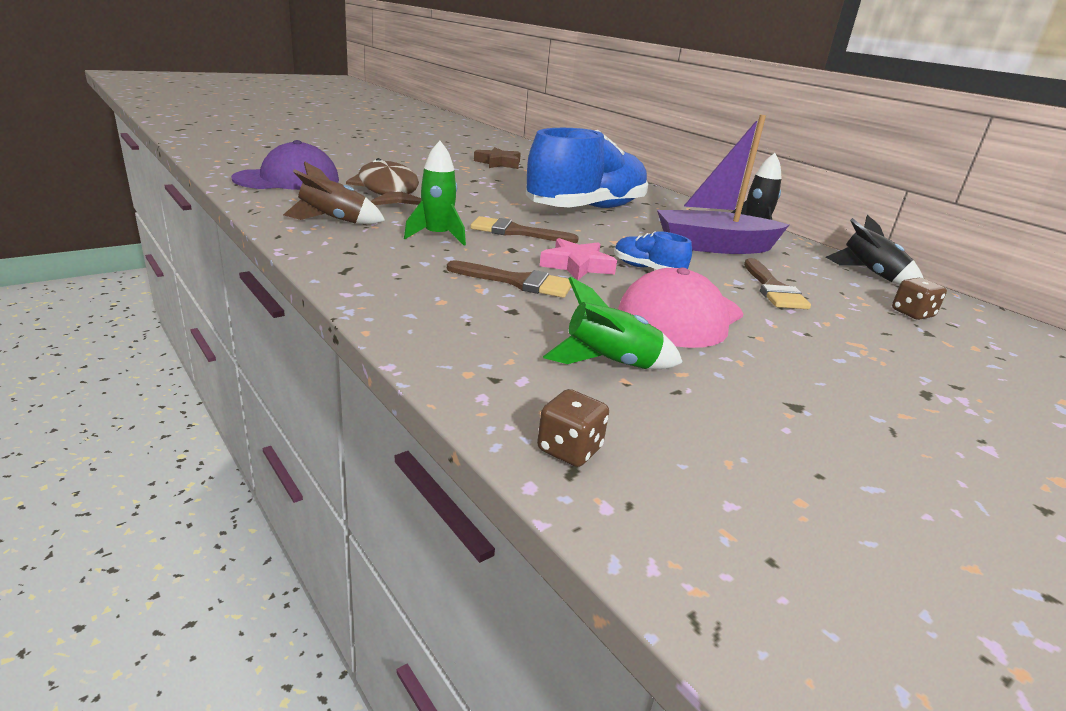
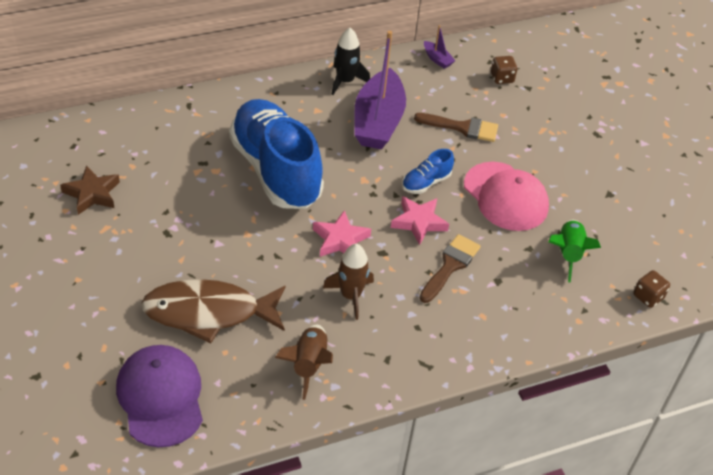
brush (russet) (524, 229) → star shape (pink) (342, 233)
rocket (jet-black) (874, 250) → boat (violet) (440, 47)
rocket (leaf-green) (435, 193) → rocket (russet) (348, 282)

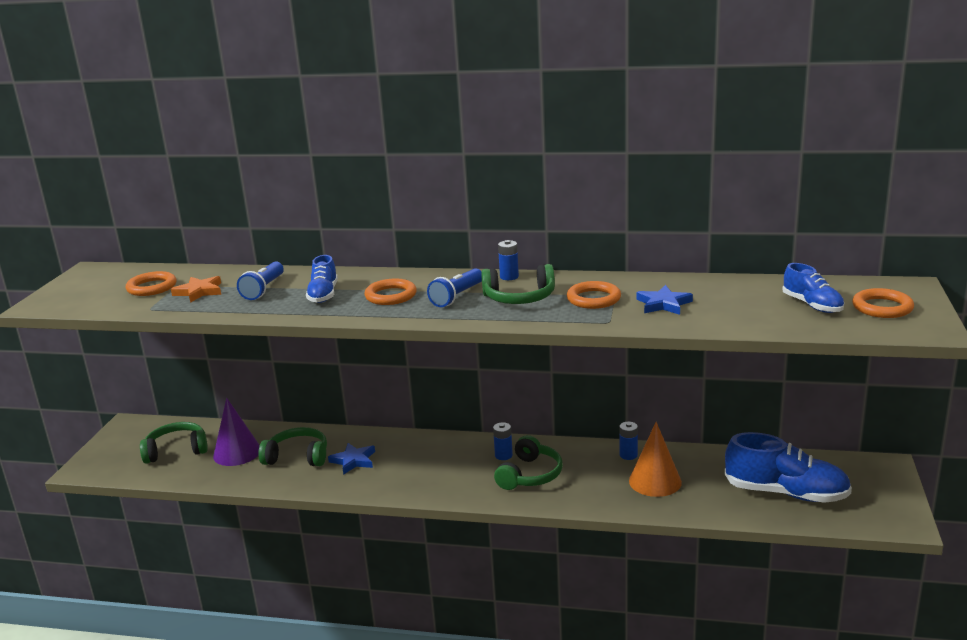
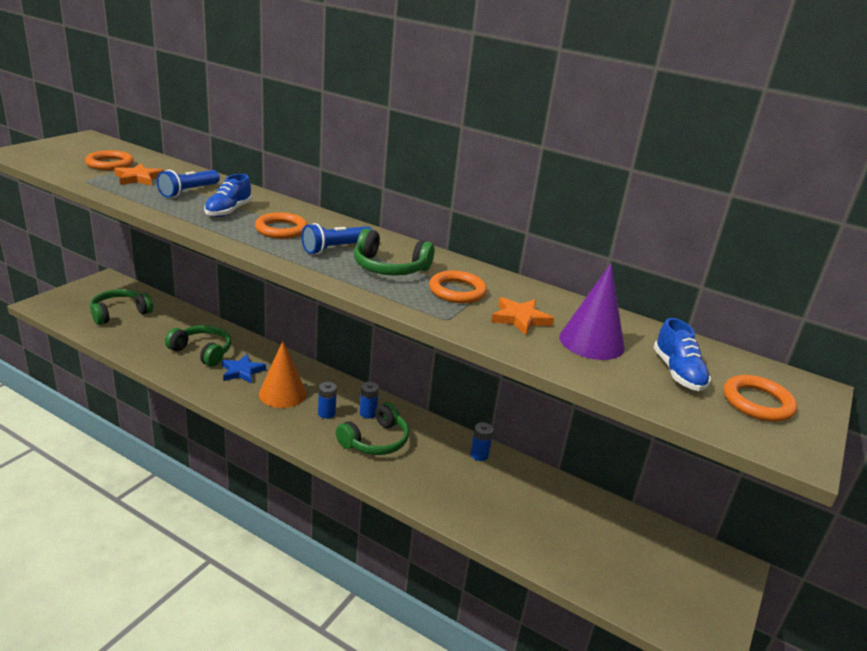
lace-up shoe (blue) (788, 467) → -
cone shape (violet) (236, 432) → cone shape (violet) (592, 311), shifted
power cell (blue) (508, 260) → power cell (blue) (327, 400), shifted
cone shape (orange-coloured) (655, 459) → cone shape (orange-coloured) (283, 374), shifted
star shape (blue) (664, 300) → star shape (orange-coloured) (522, 316)
headset (leaf-green) (174, 443) → headset (leaf-green) (121, 307), 45 degrees counterclockwise

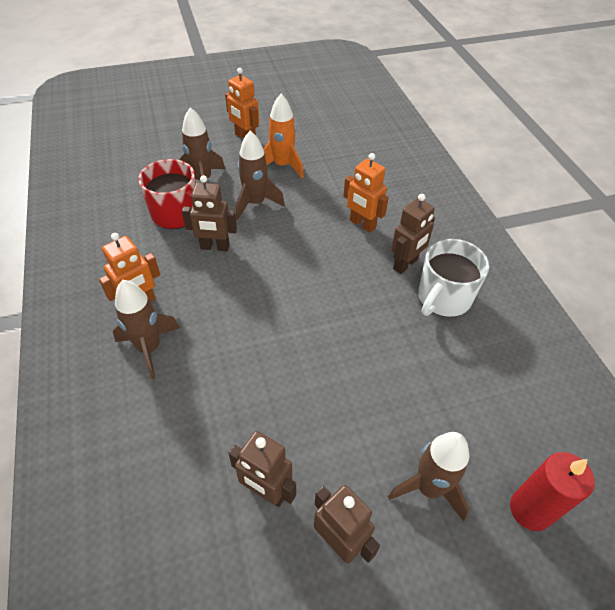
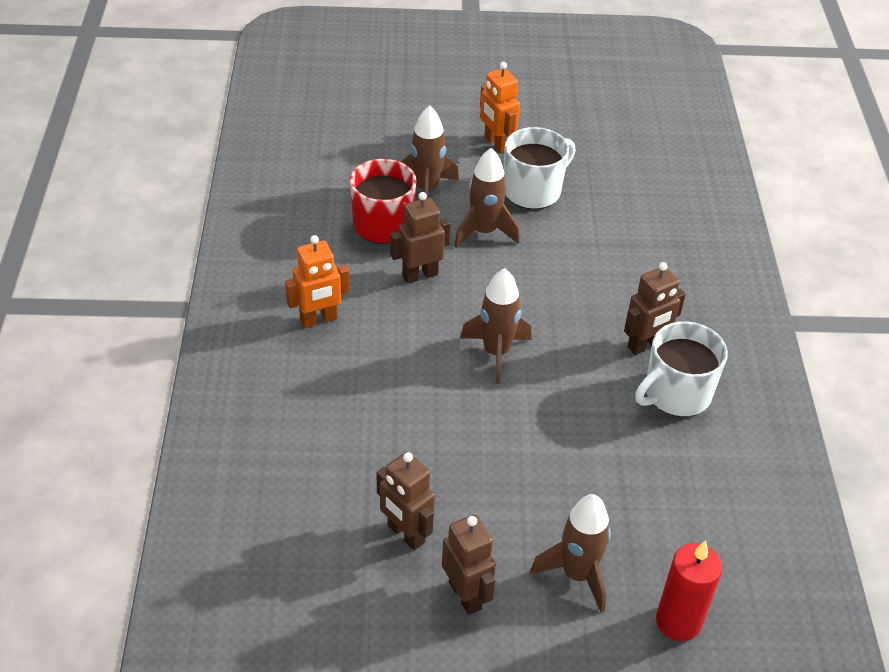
robot (orange-coloured) (366, 193) → -
rocket (russet) (146, 329) → rocket (russet) (496, 326), shifted
rocket (orange-coloured) (284, 136) → tea mug (pure white) (540, 168)
robot (russet) (209, 213) → robot (russet) (420, 238), 135 degrees clockwise

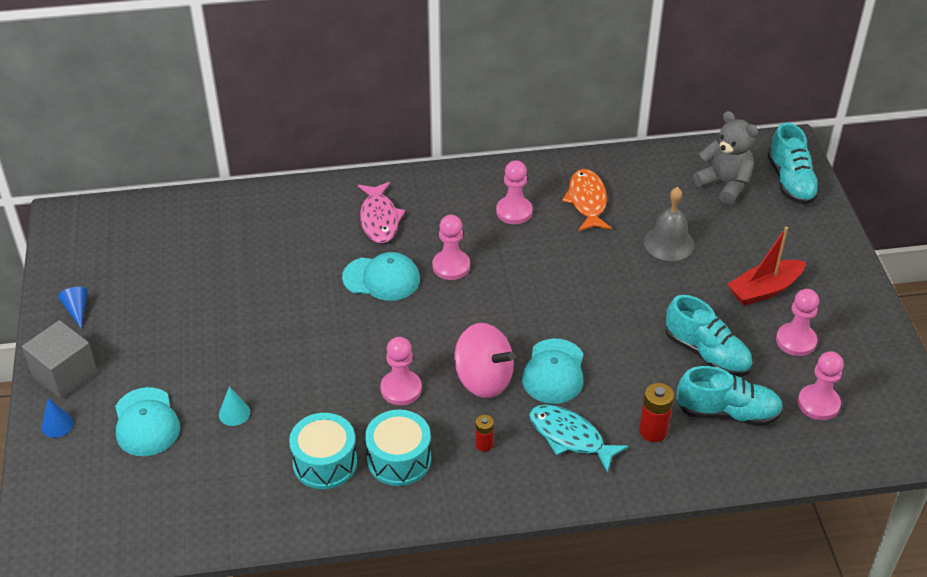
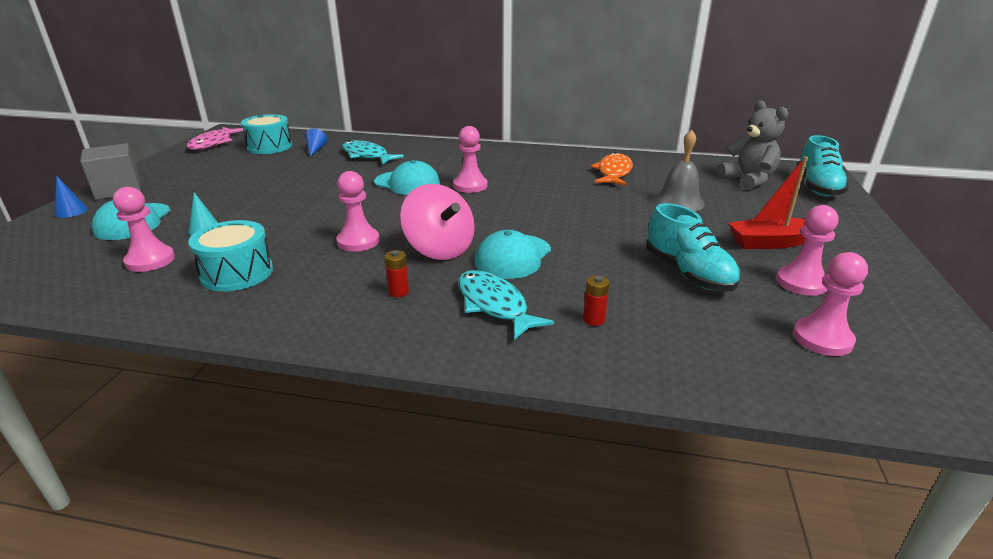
lace-up shoe (teal) (730, 396) → -
- → toy fish (teal) (373, 152)
cone shape (blue) (72, 307) → cone shape (blue) (316, 143), shifted
toy fish (pink) (381, 212) → toy fish (pink) (215, 138), shifted
snare drum (teal) (398, 448) → snare drum (teal) (266, 134), shifted
game pawn (pink) (514, 192) → game pawn (pink) (144, 229), shifted
power cell (crimson) (656, 412) → power cell (crimson) (596, 300), x0.63

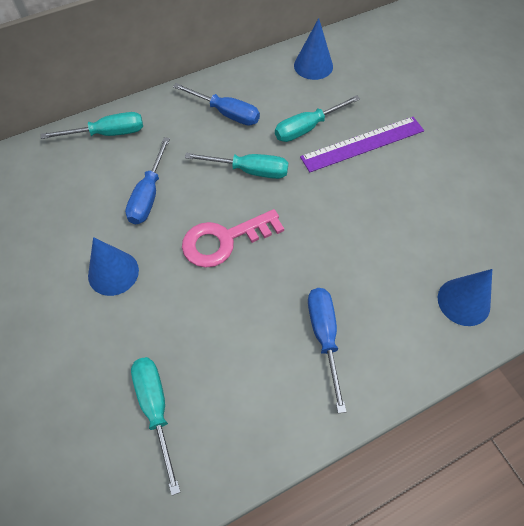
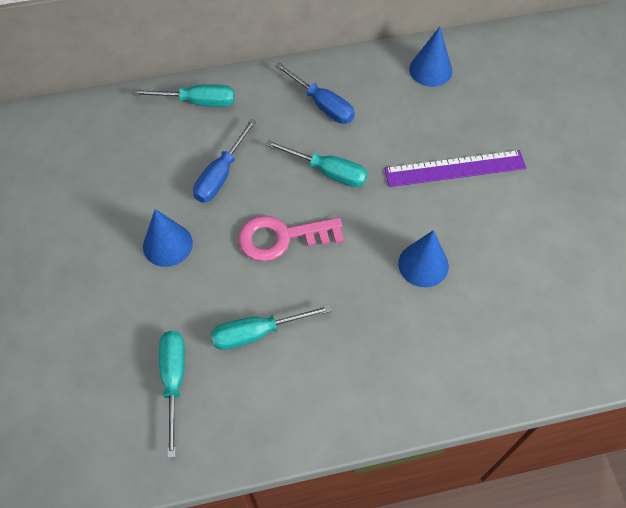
flat screwdriver (blue) (327, 350) → -
flat screwdriver (teal) (317, 118) → flat screwdriver (teal) (271, 327), shifted
cone shape (blue) (465, 297) → cone shape (blue) (423, 258), shifted

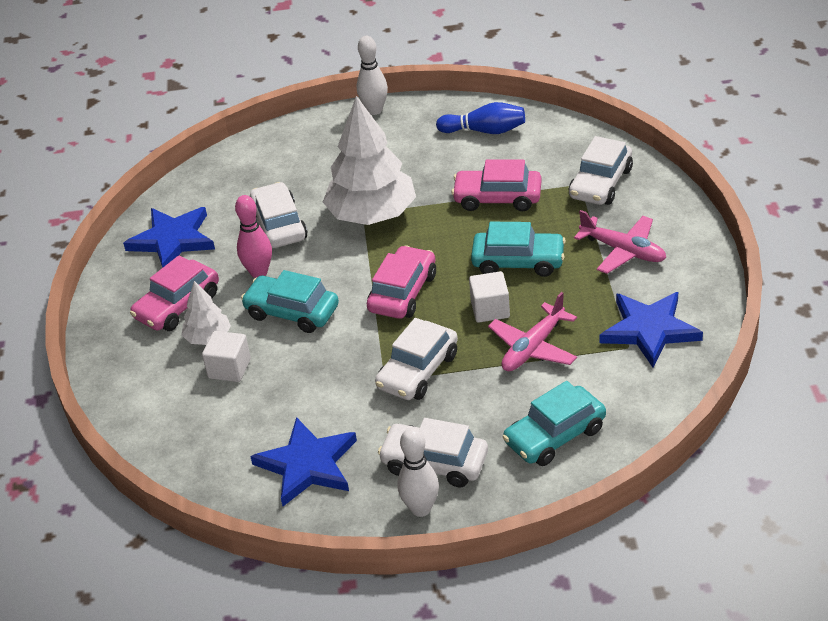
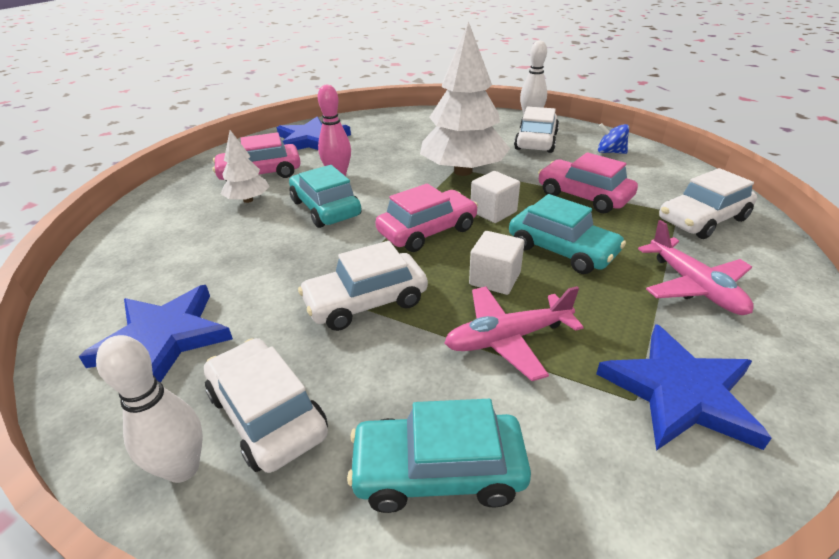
solid cube (pure white) (226, 356) → solid cube (pure white) (495, 197), shifted
car (pure white) (279, 215) → car (pure white) (536, 129), shifted
bowling pin (blue) (480, 118) → whirligig (blue) (613, 138)

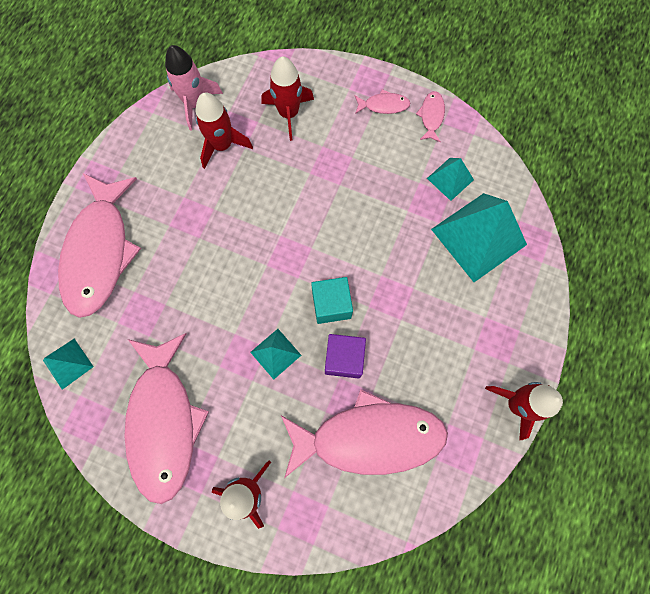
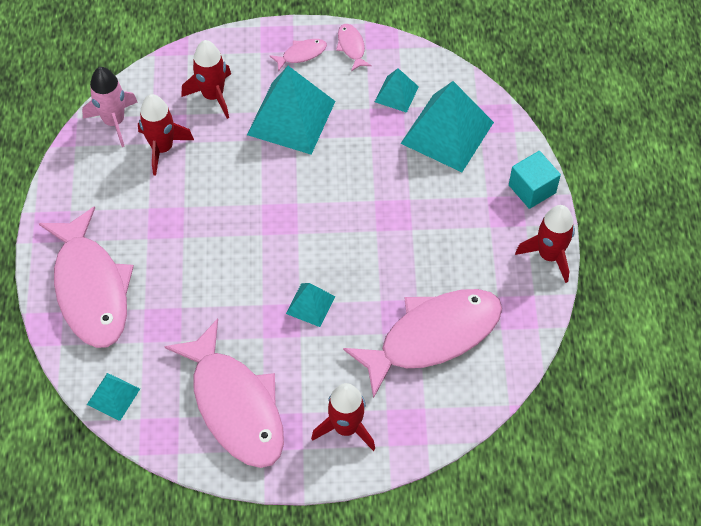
solid cube (violet) (345, 356) → -
- → pyramid (teal) (291, 110)
solid cube (teal) (332, 300) → solid cube (teal) (535, 180), shifted

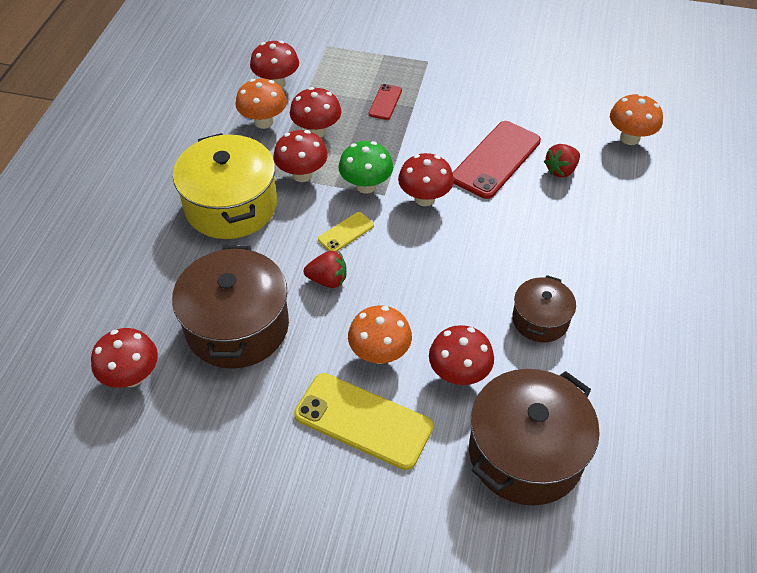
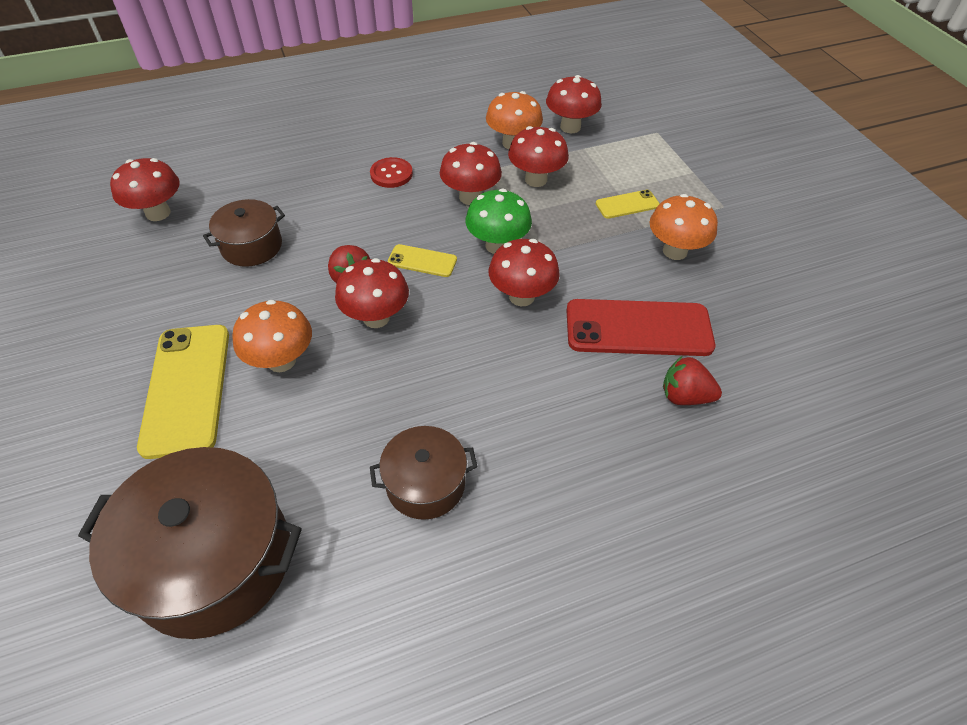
fungus (crimson) (461, 355) → fungus (crimson) (372, 293), shifted
fungus (orange-coloured) (636, 119) → fungus (orange-coloured) (683, 227), shifted
cooking pot (yellow) (225, 186) → shirt button (crimson) (391, 172)
mobile phone (crimson) (385, 102) → mobile phone (yellow) (628, 204)
cooking pot (russet) (230, 307) → cooking pot (russet) (244, 233), x0.55

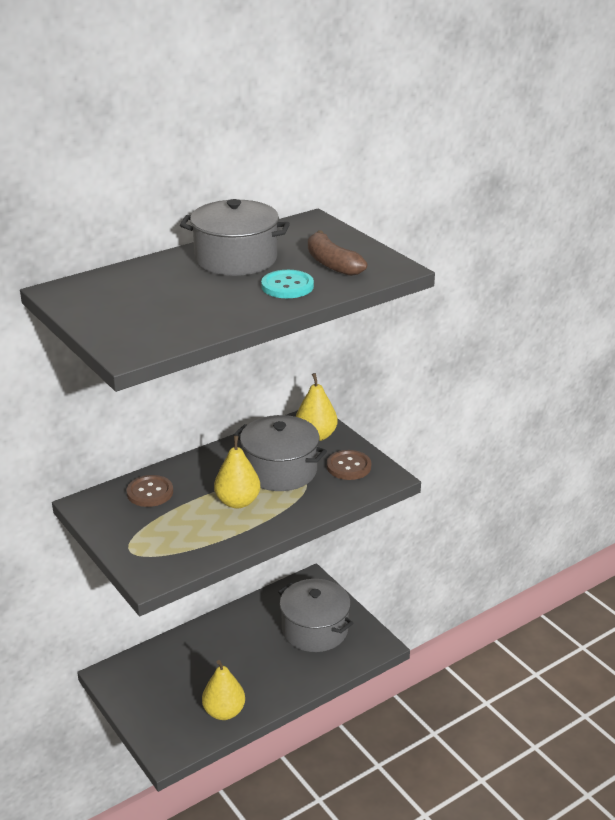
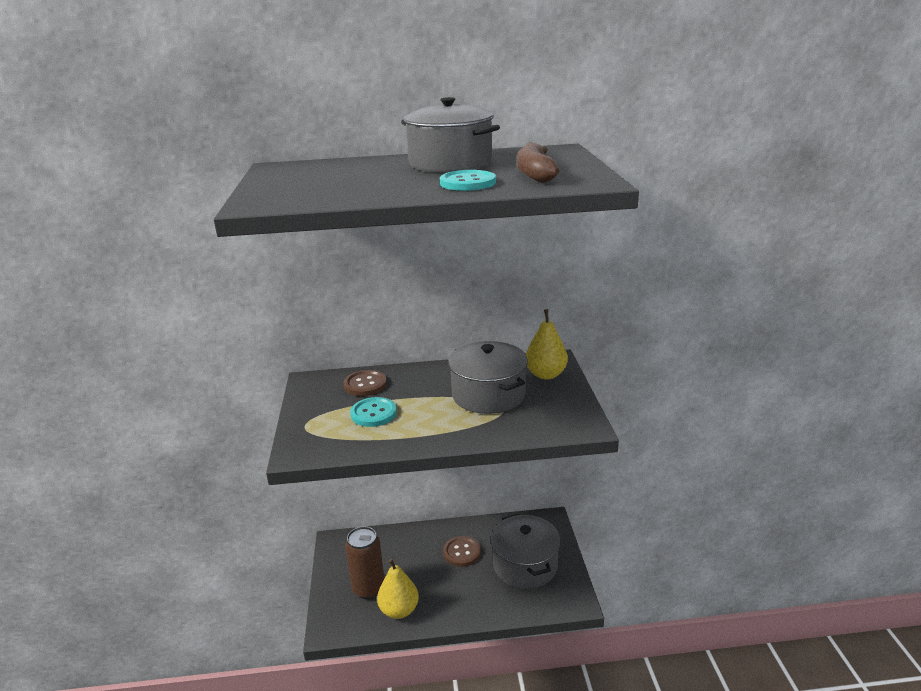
pear fruit (yellow) (237, 472) → -
- → tin (russet) (364, 562)
- → shirt button (teal) (373, 412)
shirt button (russet) (349, 465) → shirt button (russet) (462, 551), shifted

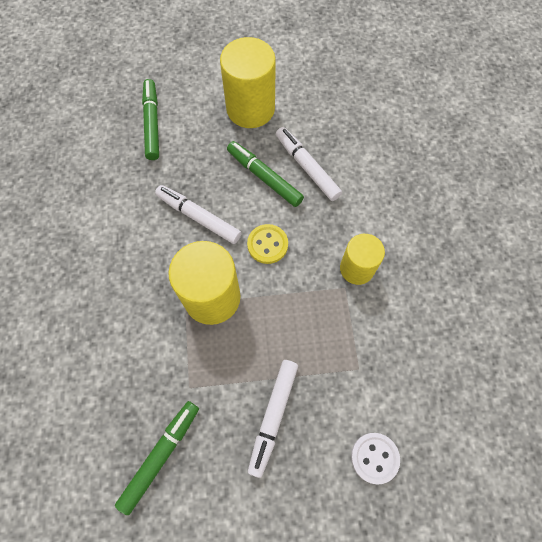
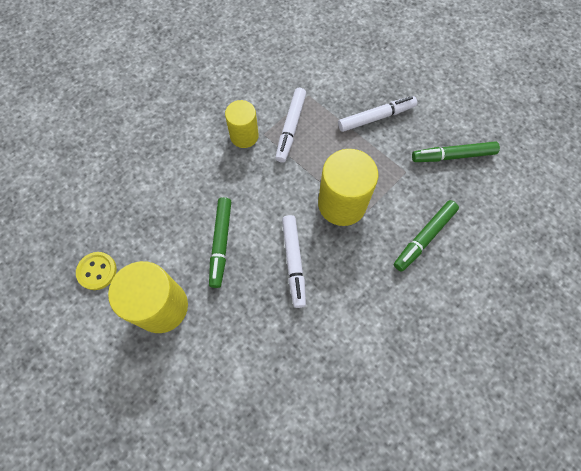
shirt button (pure white) (375, 458) → -
felt pen (leaf-green) (150, 119) → felt pen (leaf-green) (426, 236), shifted
shirt button (yellow) (267, 244) → shirt button (yellow) (96, 271), shifted
felt pen (pure white) (309, 164) → felt pen (pure white) (290, 125), shifted

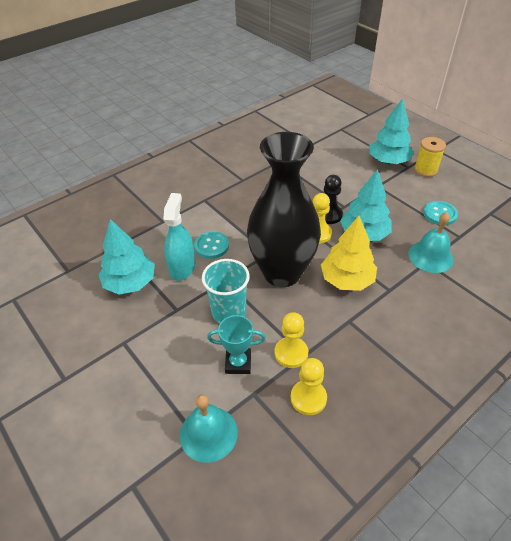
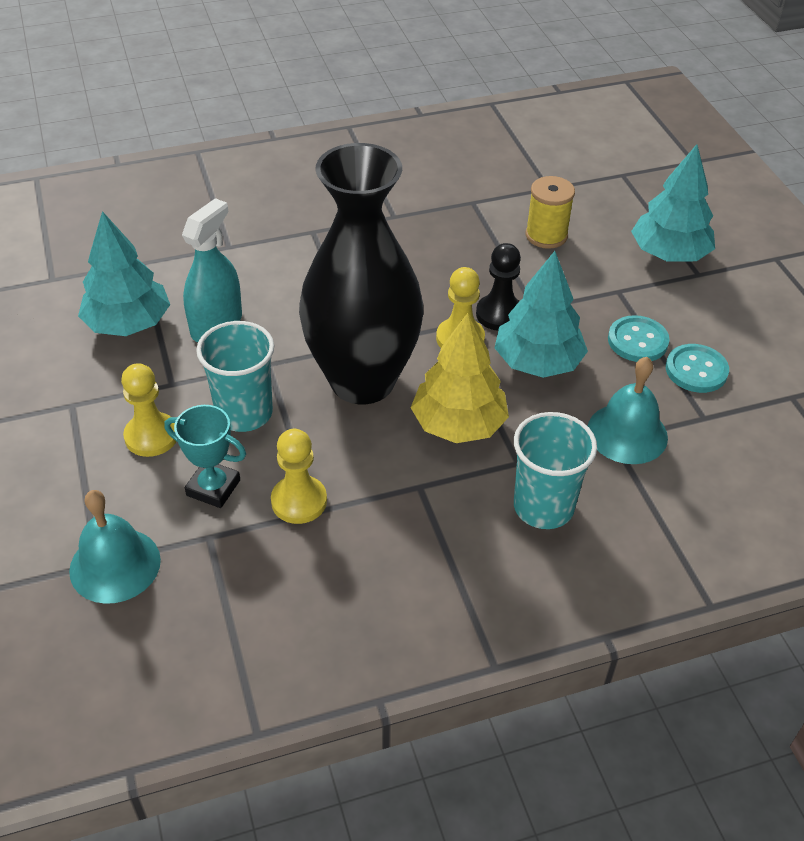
- → cup (teal) (555, 470)
shirt button (teal) (211, 245) → shirt button (teal) (638, 338), shifted
game pawn (yellow) (309, 386) → game pawn (yellow) (149, 410), shifted
reel of thread (yellow) (430, 157) → reel of thread (yellow) (550, 212), shifted

